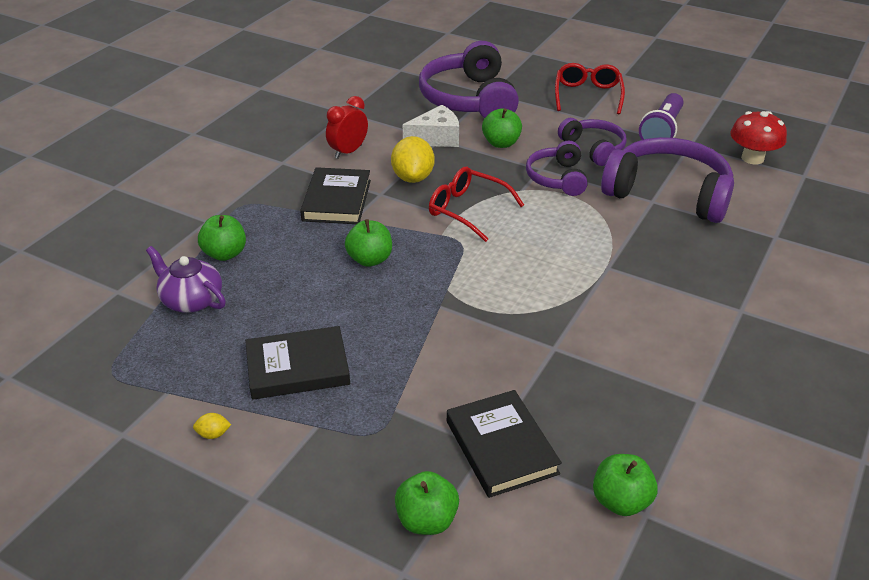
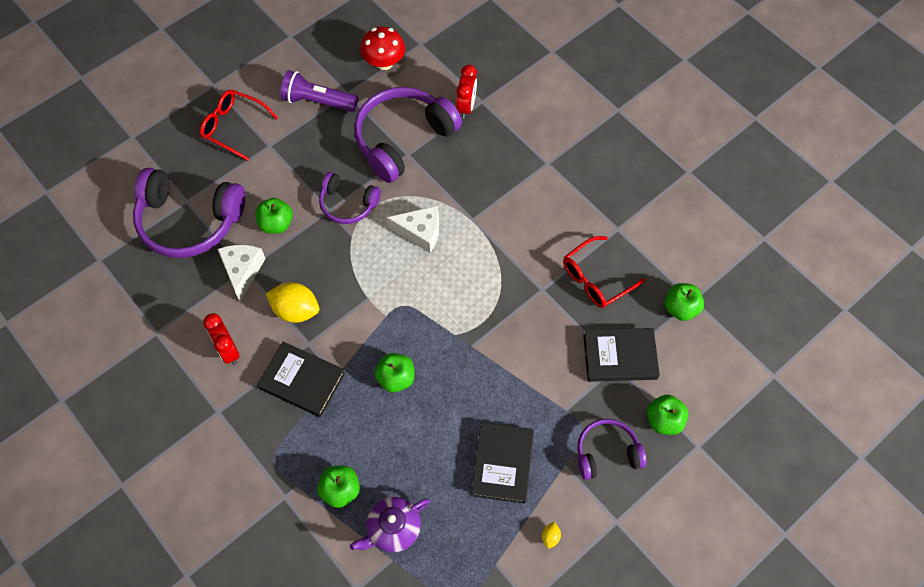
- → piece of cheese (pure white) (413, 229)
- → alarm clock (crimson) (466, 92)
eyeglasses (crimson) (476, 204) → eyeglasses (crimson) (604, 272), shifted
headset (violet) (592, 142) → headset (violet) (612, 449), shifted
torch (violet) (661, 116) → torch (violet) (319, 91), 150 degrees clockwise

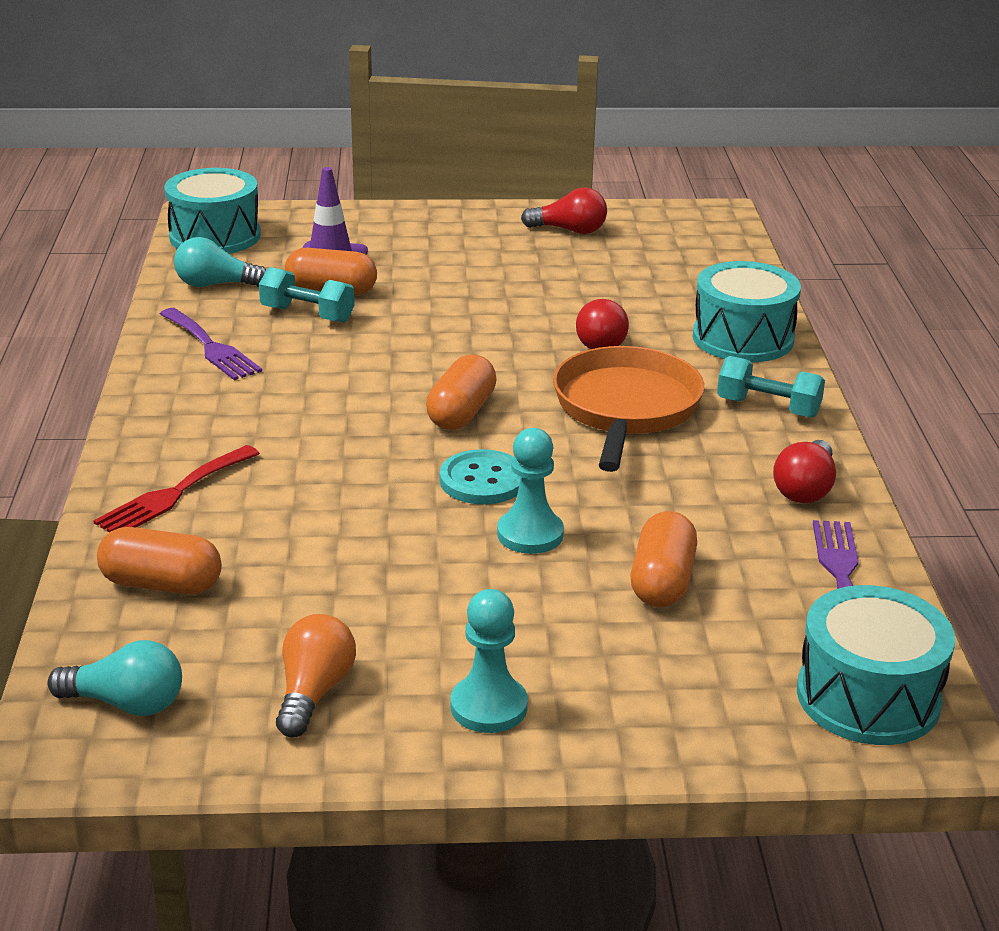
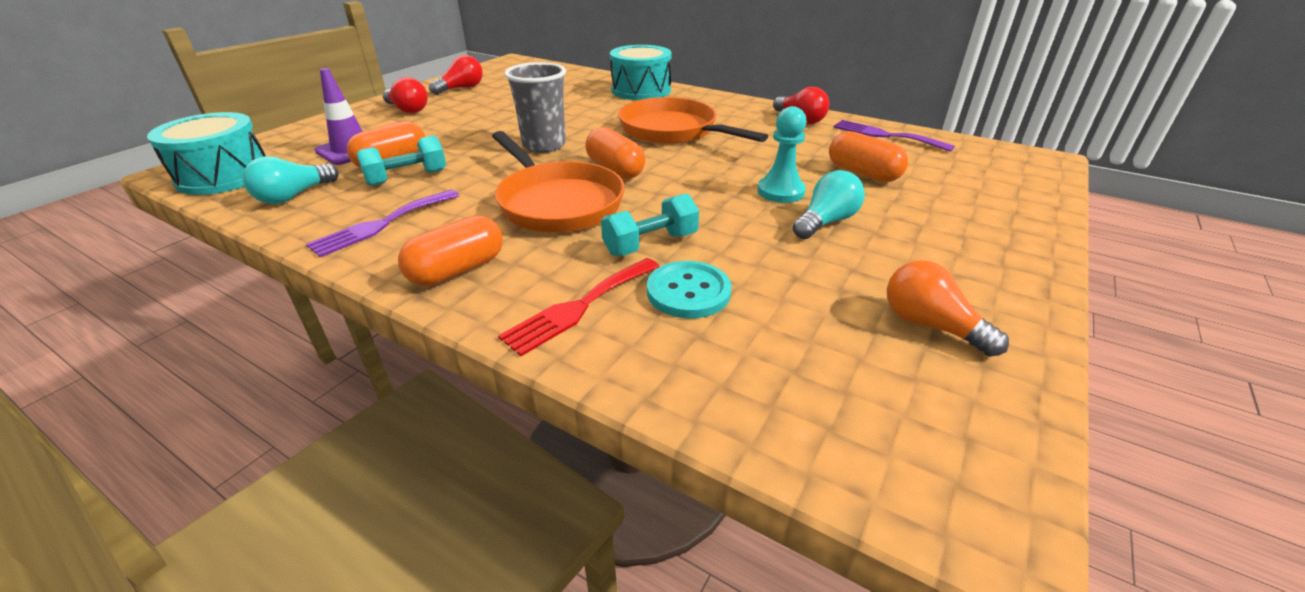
game pawn (teal) (489, 661) → -
snare drum (teal) (876, 665) → -
- → frying pan (orange-coloured) (558, 182)
- → cup (grey) (535, 107)
light bulb (teal) (114, 678) → light bulb (teal) (829, 204), shifted
pill (orange-coloured) (159, 561) → pill (orange-coloured) (450, 250), shifted
shirt button (teal) (480, 476) → shirt button (teal) (689, 289), shifted
light bulb (crimson) (602, 324) → light bulb (crimson) (405, 95), shifted
hand weight (teal) (771, 387) → hand weight (teal) (650, 224), shifted
fork (crimson) (176, 489) → fork (crimson) (579, 307), 60 degrees clockwise
fork (violet) (211, 344) → fork (violet) (382, 223), 135 degrees clockwise

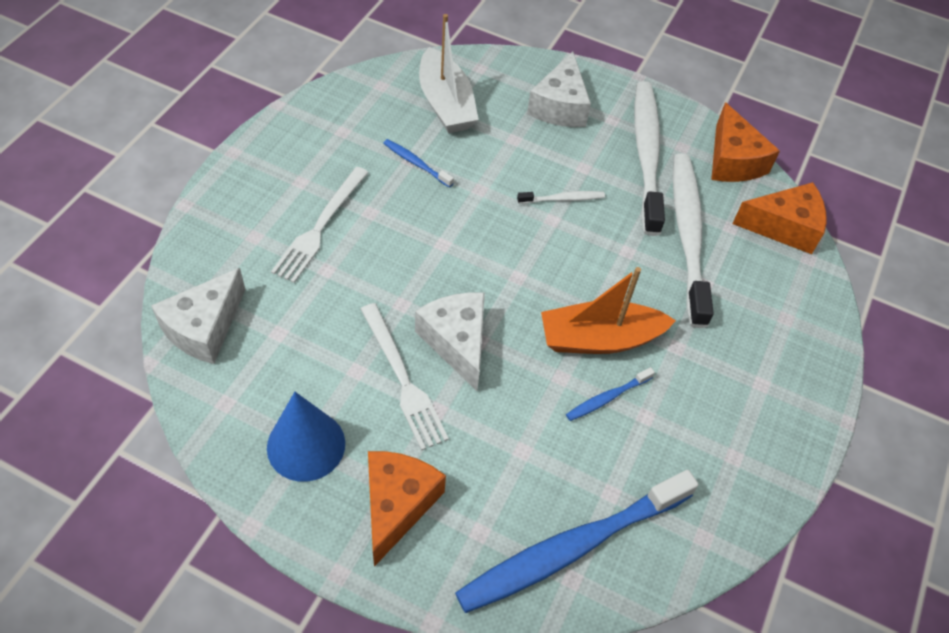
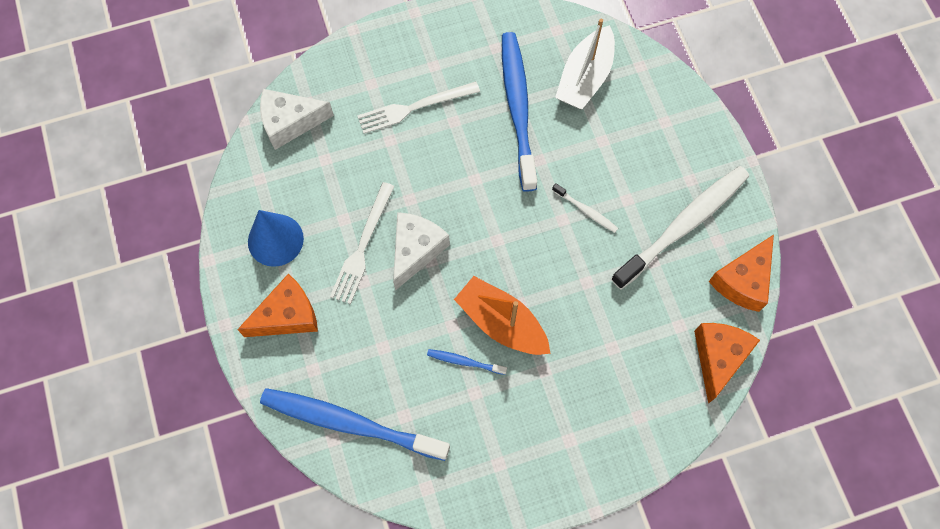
piece of cheese (pure white) (559, 89) → -
dental brush (pure white) (693, 240) → -
piece of cheese (orange-coloured) (779, 218) → piece of cheese (orange-coloured) (727, 363), 120 degrees counterclockwise
dental brush (blue) (418, 163) → dental brush (blue) (519, 112), x2.36

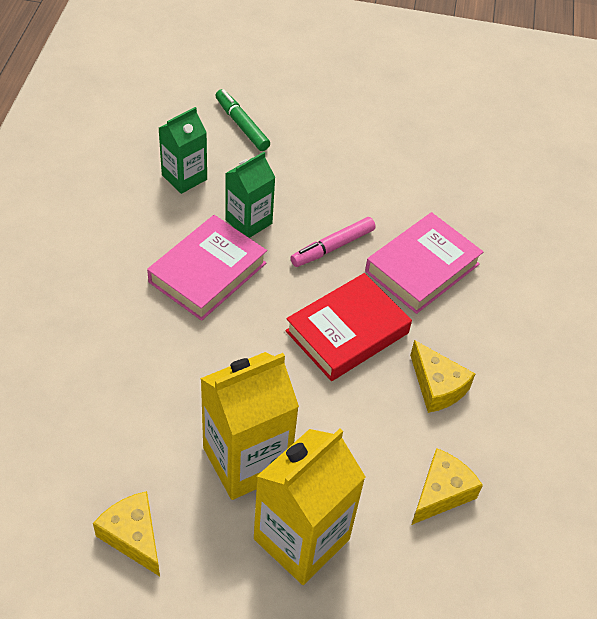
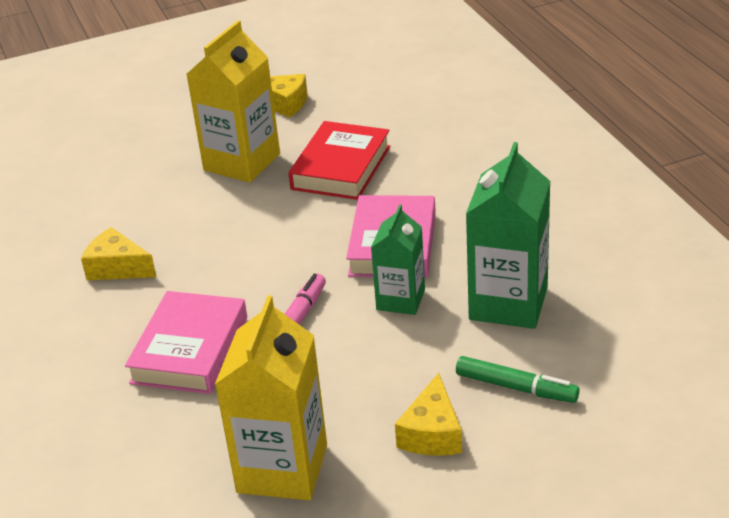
milk carton (yellow) (309, 507) → milk carton (yellow) (271, 397), shifted
hardback (crimson) (348, 327) → hardback (crimson) (339, 160), shifted
piece of cheese (yellow) (447, 486) → piece of cheese (yellow) (428, 414), shifted
milk carton (leaf-green) (183, 150) → milk carton (leaf-green) (508, 235), x1.63

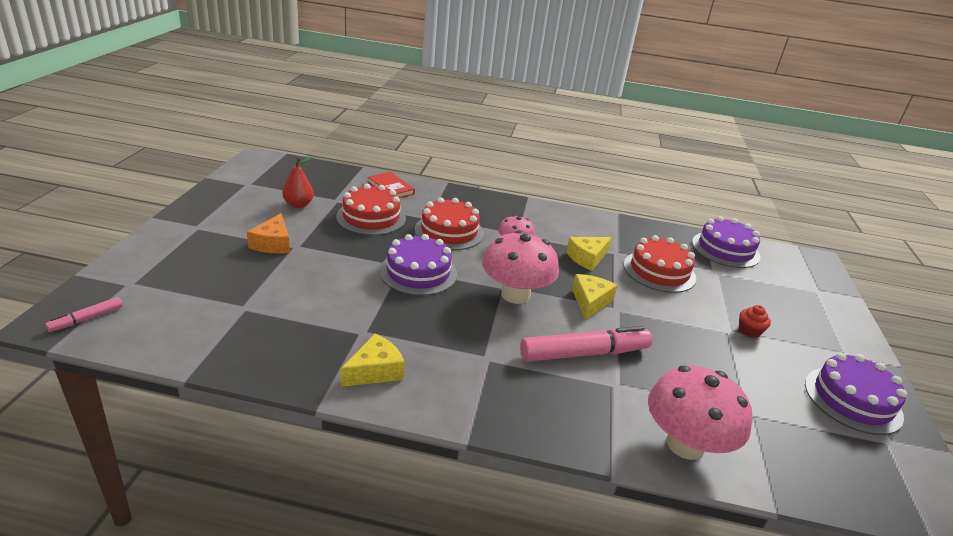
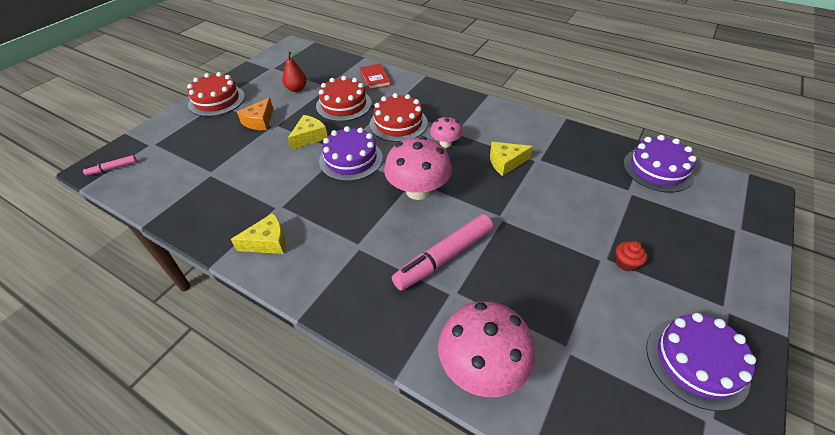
piece of cheese (yellow) (595, 297) → piece of cheese (yellow) (308, 132), shifted
gateau (crimson) (659, 264) → gateau (crimson) (216, 94), shifted
felt pen (pink) (586, 344) → felt pen (pink) (442, 252), 135 degrees clockwise

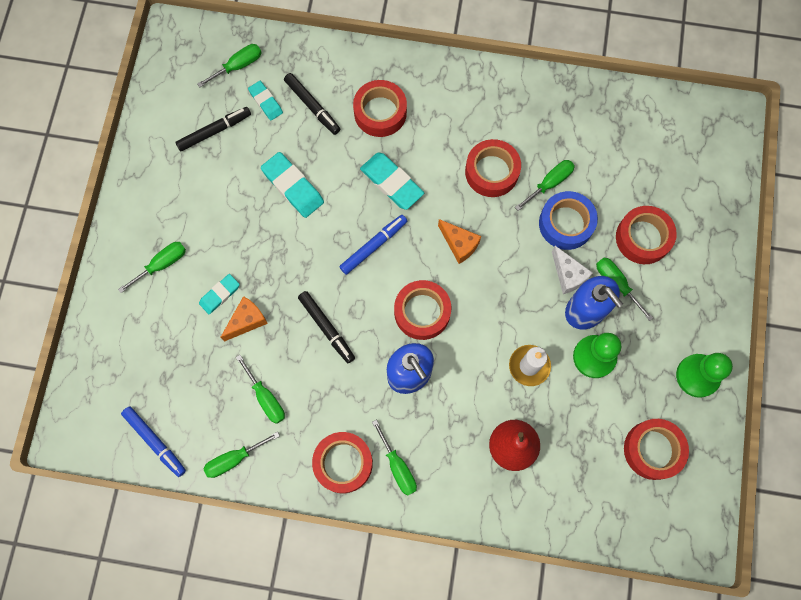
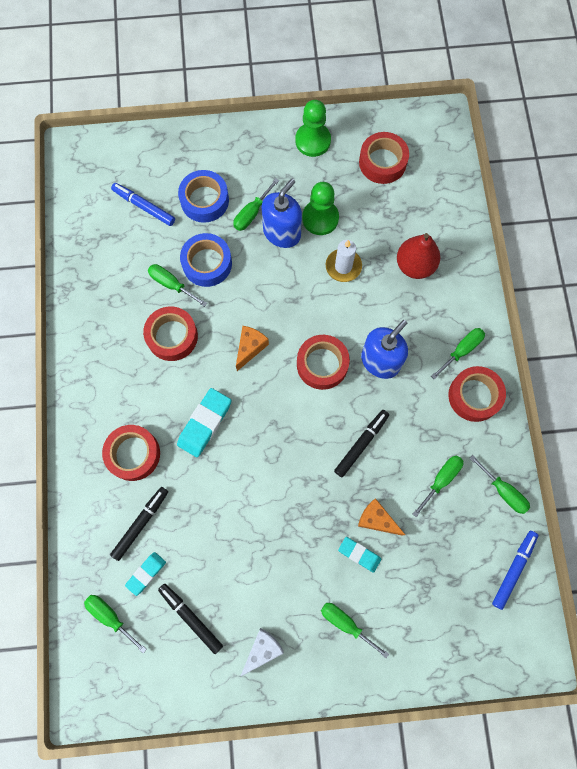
gum eraser (teal) (292, 185) → -
felt pen (blue) (373, 245) → felt pen (blue) (143, 204), shifted
piece of cheese (pure white) (572, 270) → piece of cheese (pure white) (262, 652), shifted
roll of tape (crimson) (646, 235) → roll of tape (blue) (203, 196)

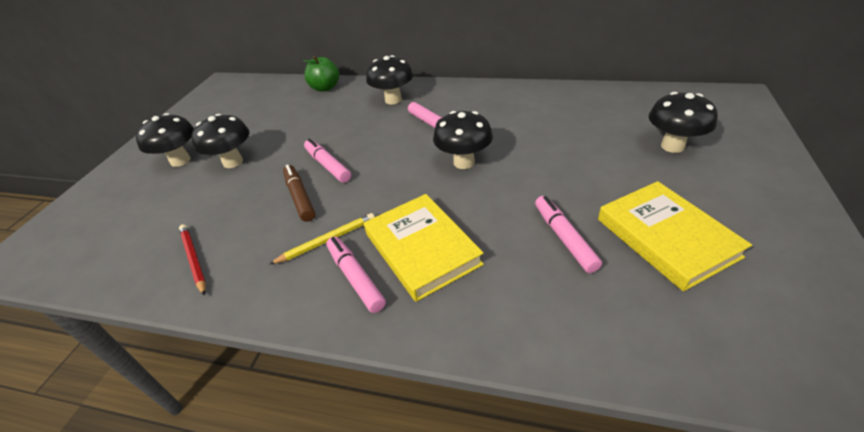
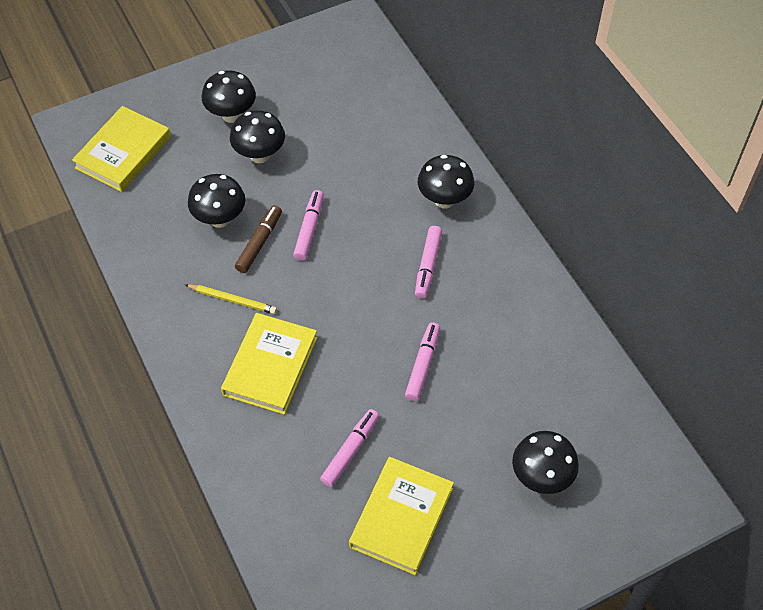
pencil (crimson) (192, 260) → -
toy apple (leaf-green) (321, 74) → -
- → hardback (yellow) (121, 149)
felt pen (pink) (356, 274) → felt pen (pink) (422, 361), shifted
fungus (jet-black) (463, 140) → fungus (jet-black) (216, 201), shifted

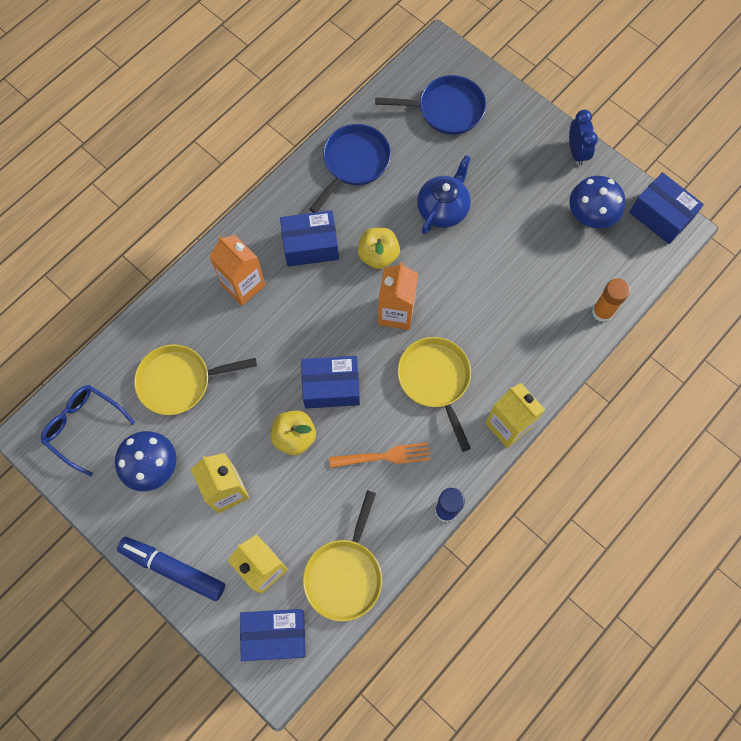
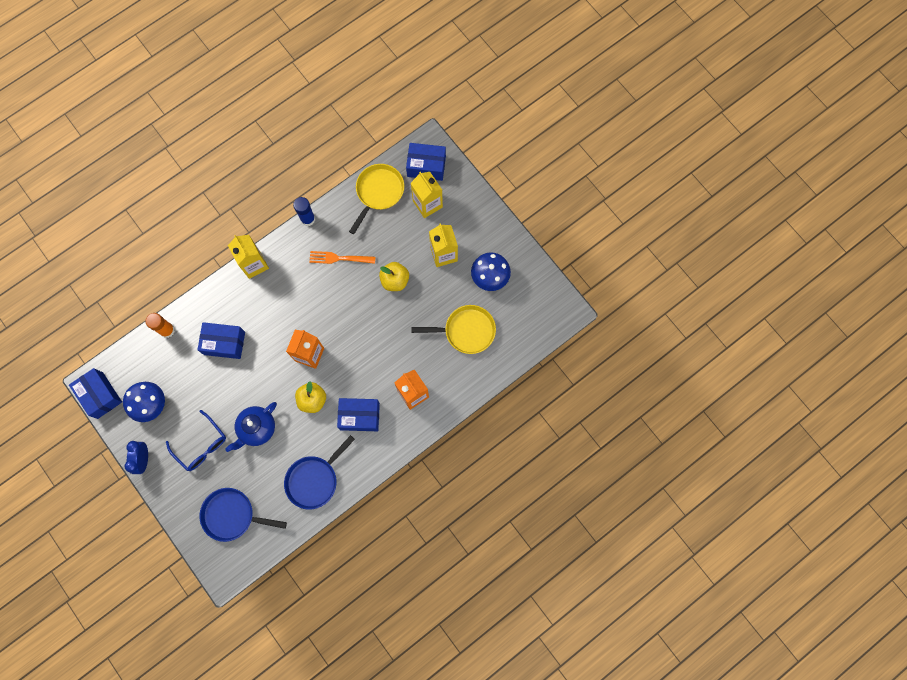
felt pen (blue) (171, 569) → -
frying pan (yellow) (434, 394) → -
eyeglasses (blue) (88, 430) → eyeglasses (blue) (196, 440), shifted
parcel (blue) (330, 382) → parcel (blue) (221, 340), shifted

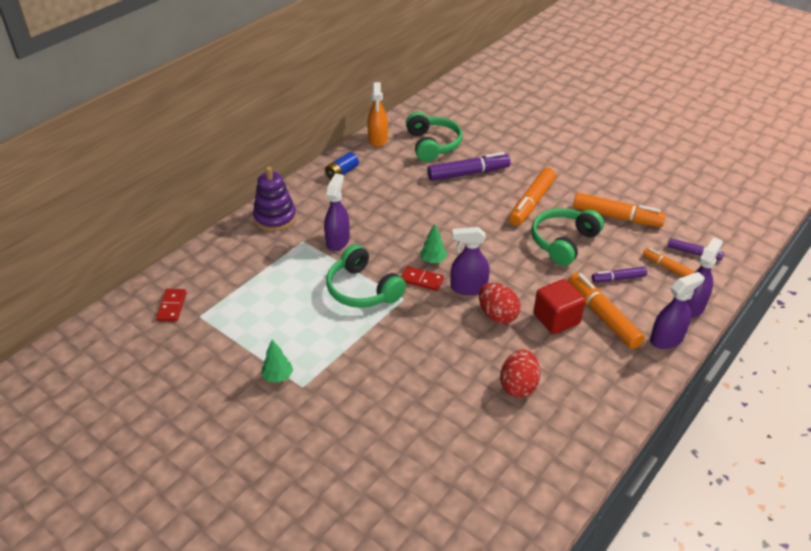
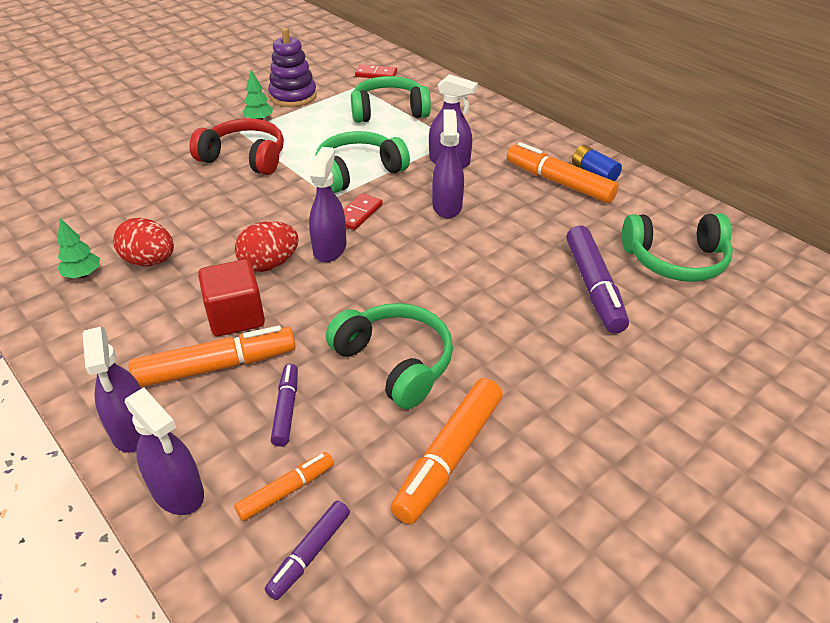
spray cleaner (orange-coloured) (377, 114) → -
- → headset (crimson) (236, 146)
- → headset (leaf-green) (391, 99)
- → spray cleaner (violet) (448, 164)
stacking toy (violet) (274, 198) → stacking toy (violet) (292, 67), shifted
toy tree (leaf-green) (433, 243) → toy tree (leaf-green) (78, 248), shifted
felt pen (orange-coloured) (532, 197) → felt pen (orange-coloured) (563, 172), shifted

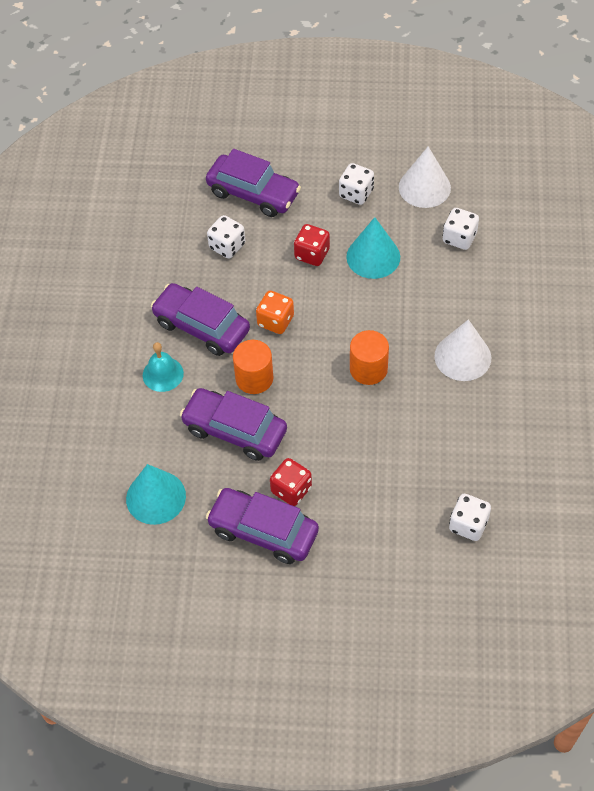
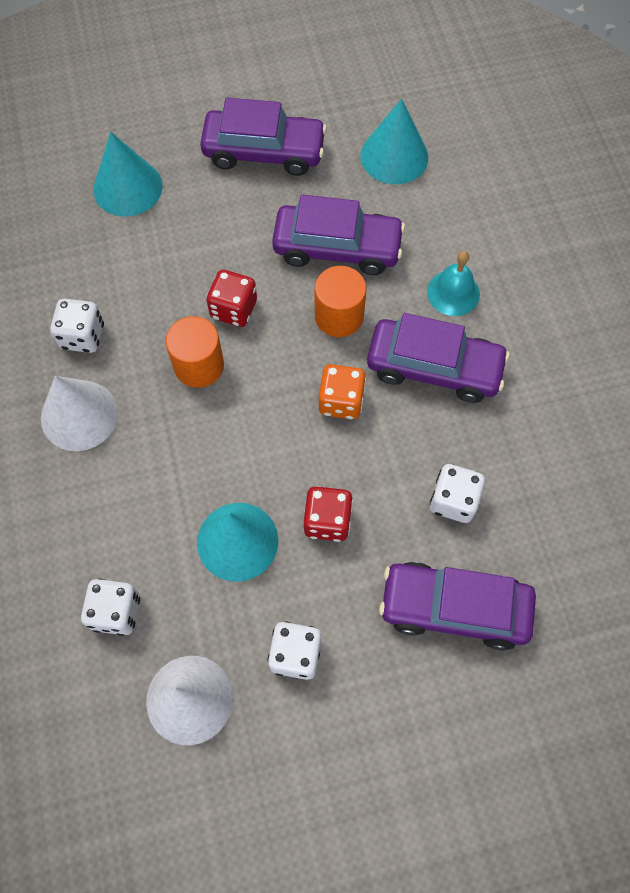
- → cone shape (teal) (128, 174)
dice (crimson) (291, 482) → dice (crimson) (231, 298), shifted
dice (pure white) (470, 517) → dice (pure white) (77, 326), shifted

